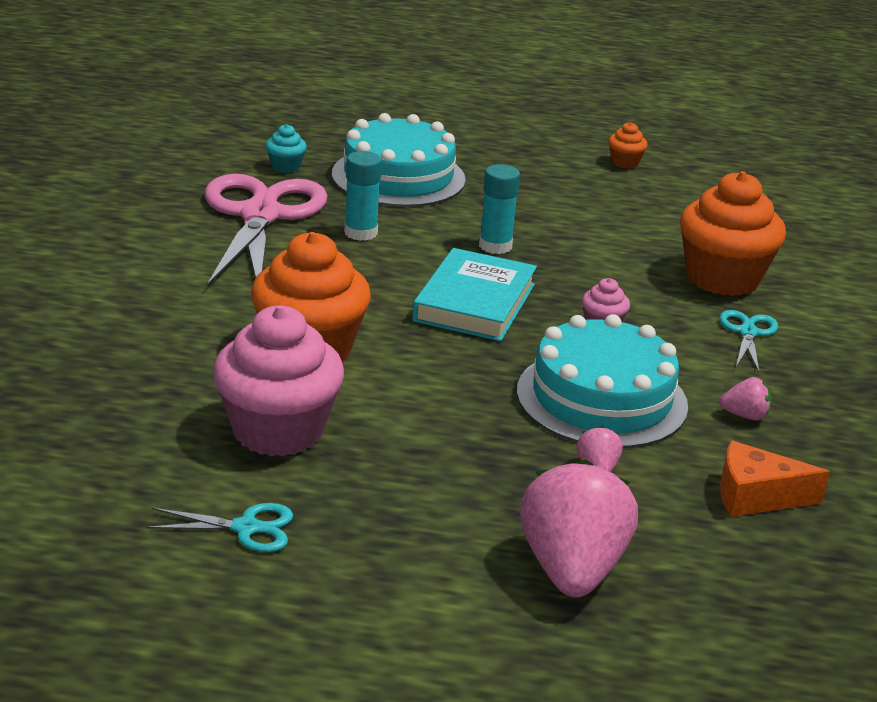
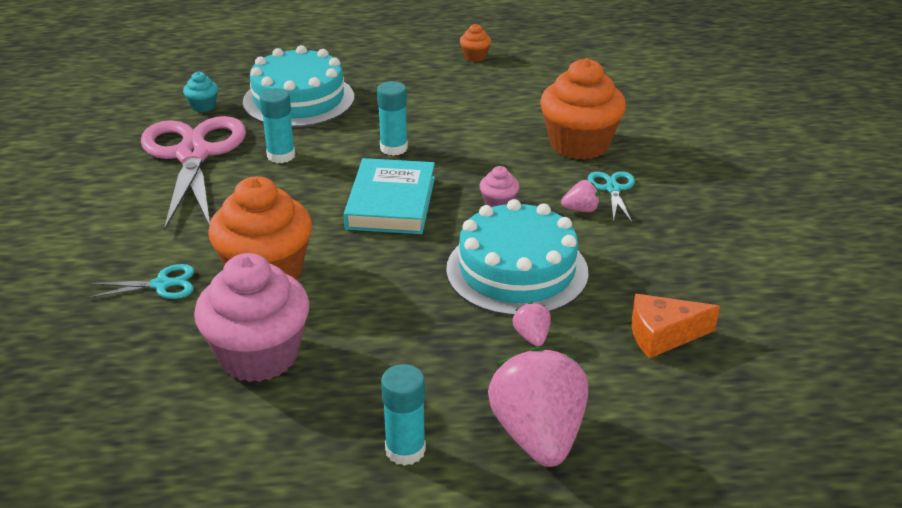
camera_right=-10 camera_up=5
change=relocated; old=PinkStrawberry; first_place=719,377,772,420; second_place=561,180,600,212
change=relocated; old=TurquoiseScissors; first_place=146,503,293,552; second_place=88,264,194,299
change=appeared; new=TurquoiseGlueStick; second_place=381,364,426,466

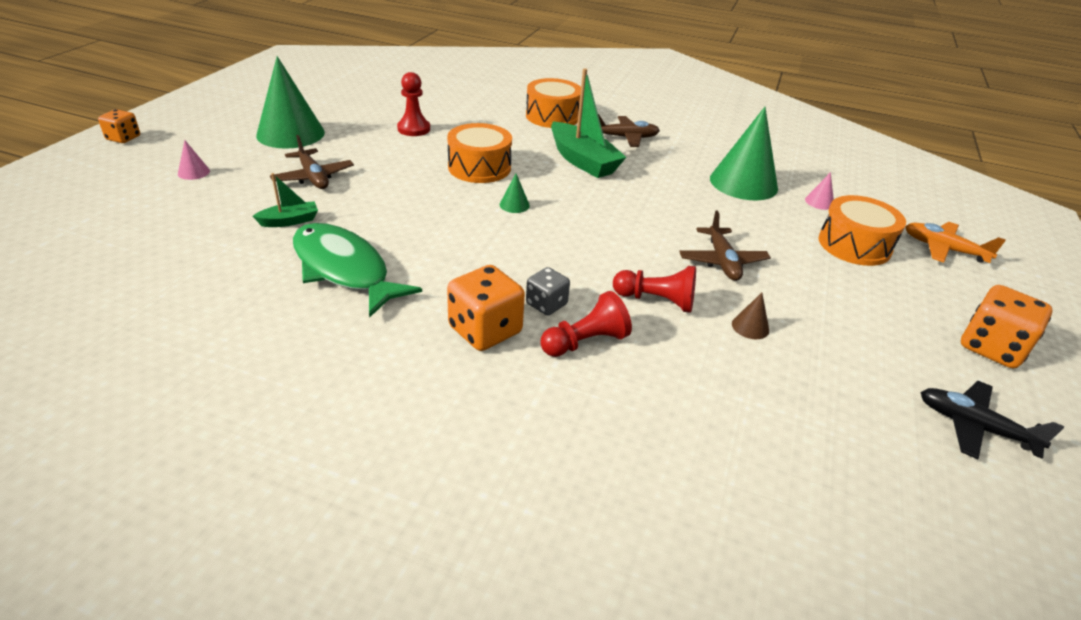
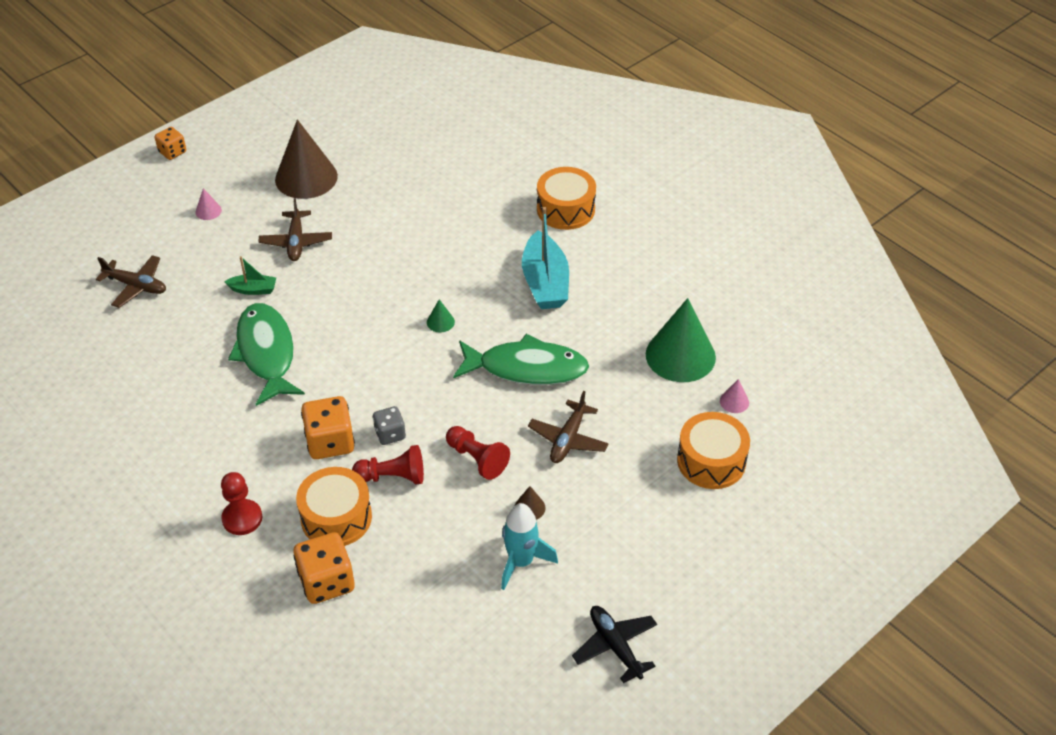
camera_right=30 camera_up=10
change=colour; old=GreenCone; new=BrownCone; first_place=256,56,325,149; second_place=275,119,338,199
change=colour; old=GreenBoat; new=TurquoiseBoat; first_place=551,68,626,178; second_place=522,207,569,309
change=relocated; old=RedPawn; first_place=397,72,430,136; second_place=221,472,262,535
change=relocated; old=BrownPlane; first_place=598,114,660,147; second_place=96,255,166,308
change=relocated; old=OrangeDrum; first_place=447,123,512,183; second_place=296,467,372,546
change=missing; old=OrangePlane; first_place=905,222,1006,263
change=relocated; old=OrangeDice; first_place=961,285,1053,368; second_place=294,532,355,604
change=appeared; new=GreenFish; second_place=453,334,589,385
change=appeared; new=TurquoiseRocket; second_place=501,503,558,590

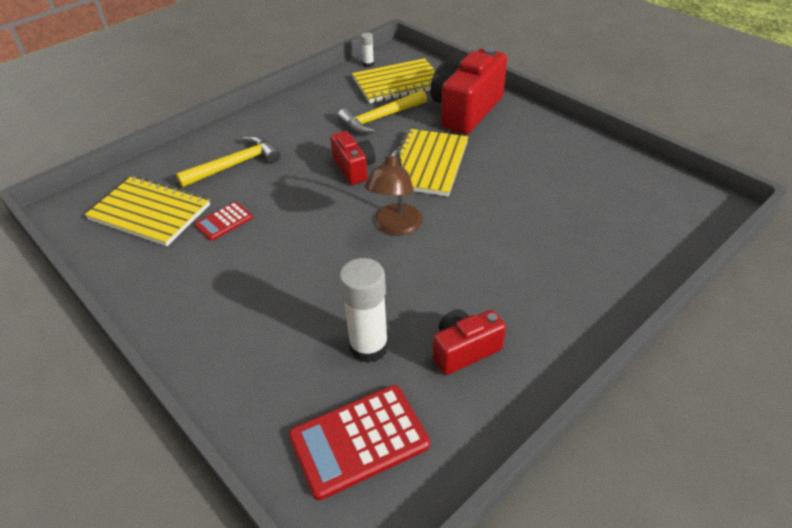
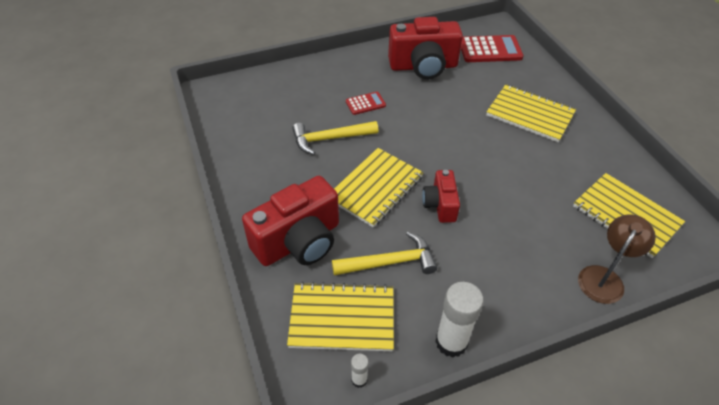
camera_right=-160 camera_up=5
change=relocated; old=YellowHammer; first_place=176,136,281,188; second_place=292,121,379,155
change=relocated; old=BrownLamp; first_place=365,149,423,236; second_place=578,214,656,304
change=relocated; old=RedCalculator; first_place=195,202,253,241; second_place=346,92,386,115
change=relocated; old=WhiteGlueStick; first_place=339,258,389,363; second_place=435,282,484,357
change=size; old=RedCamera; first_place=433,309,506,375; second_place=388,17,463,79; factor=1.81
change=appeared; new=YellowNotebook; second_place=486,84,576,142

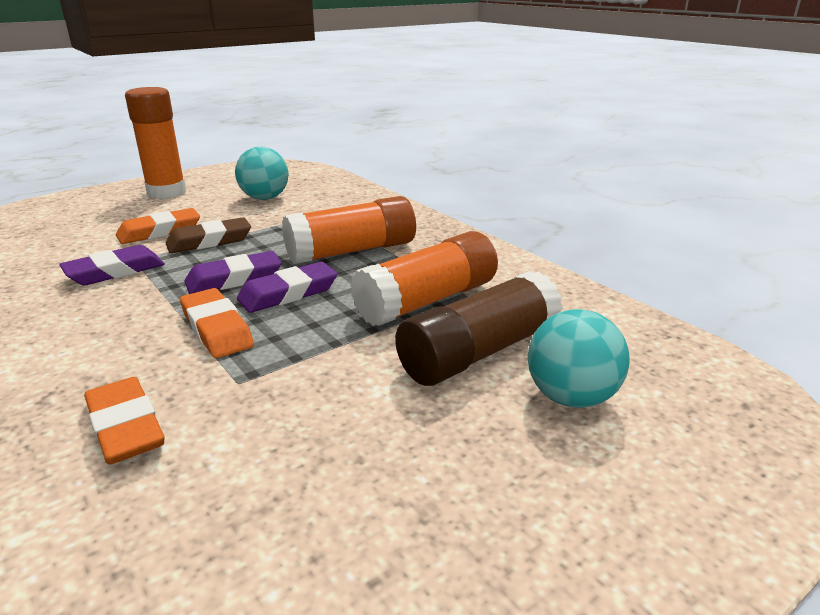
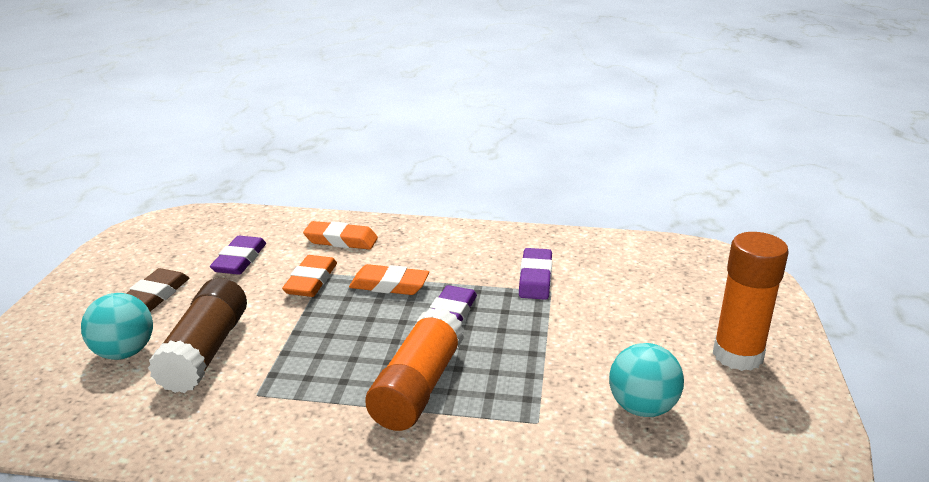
camera_right=135 camera_up=0
change=relocated; old=OrangeEraser; first_place=116,208,200,244; second_place=282,255,337,297
change=relocated; old=BrownEraser; first_place=165,217,251,253; second_place=126,268,189,312
change=missing; old=OrangeGlueStick; first_place=350,231,498,326
change=relocated; old=PurpleEraser; first_place=237,262,337,313; second_place=210,236,266,275

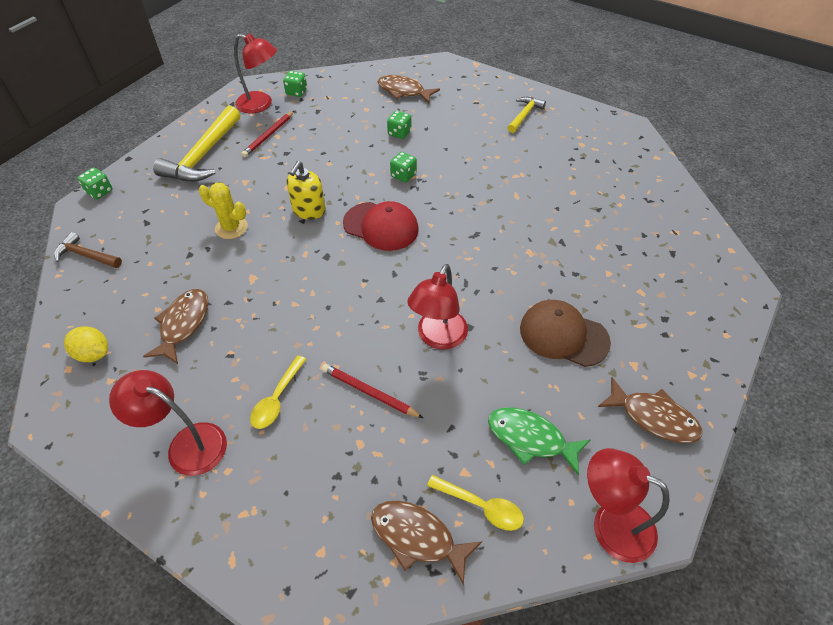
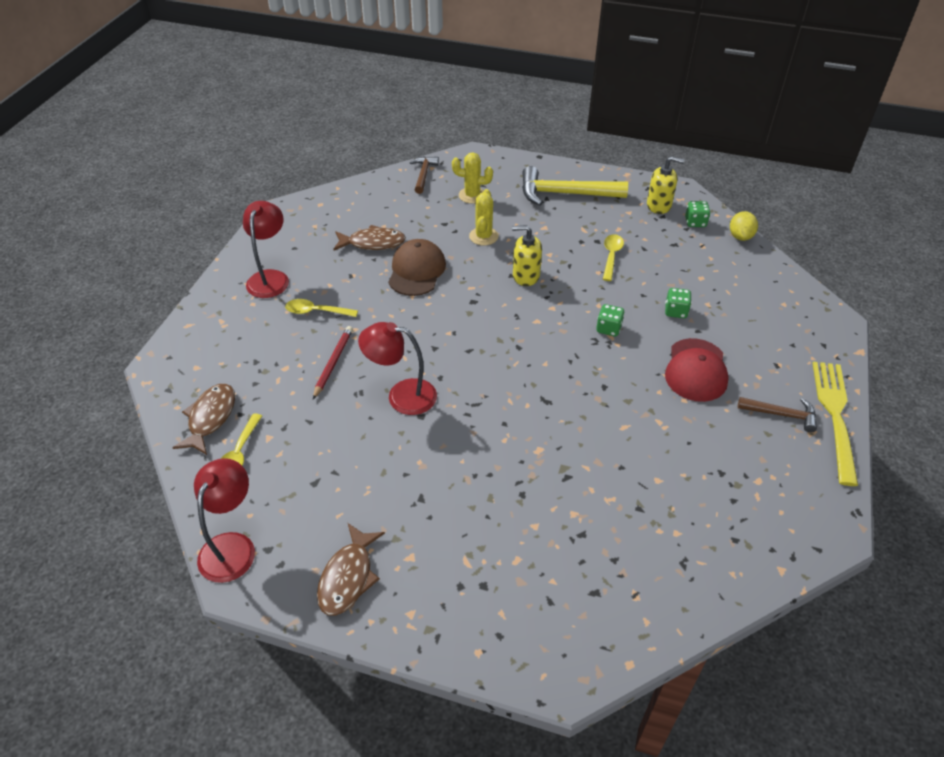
camera_right=75 camera_up=-5
change=exchanged; old=RedLamp; new=YellowSoapDispenser; first_place=234,34,277,113; second_place=647,156,685,214
change=missing; old=BrownFish; first_place=377,75,440,103
change=colour; old=YellowHammer; new=BrownHammer; first_place=508,97,546,133; second_place=738,397,817,433
change=missing; old=RedPencil; first_place=241,111,294,157
change=missing; old=GreenDice; first_place=77,168,113,199
change=relocated; old=RedCap; first_place=343,201,419,251; second_place=665,338,729,402
change=relocated; old=BrownCap; first_place=520,300,611,367; second_place=388,239,446,296
change=relocated; old=YellowLemon; first_place=64,326,108,362; second_place=730,211,758,241
change=missing; old=GreenFish; first_place=488,407,591,476
change=appeared; new=YellowCactus; second_place=452,152,493,204
change=appeared; new=YellowSpoon; second_place=603,234,624,281
change=appeared; new=YellowFork; second_place=812,362,858,486

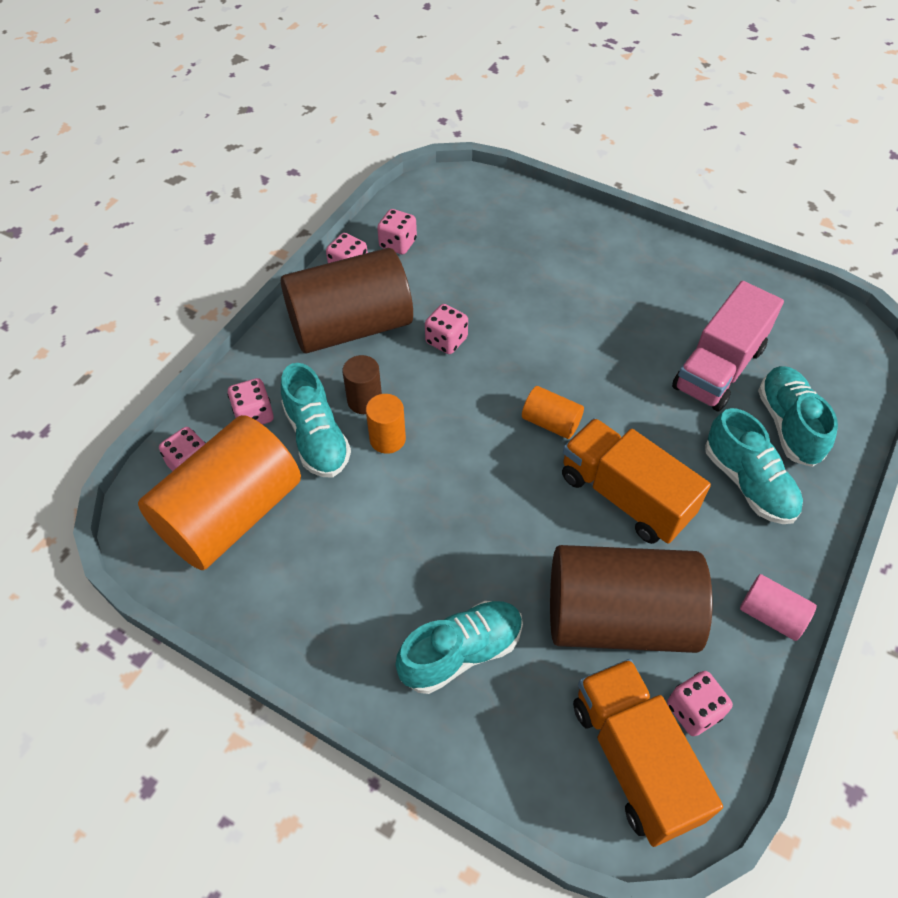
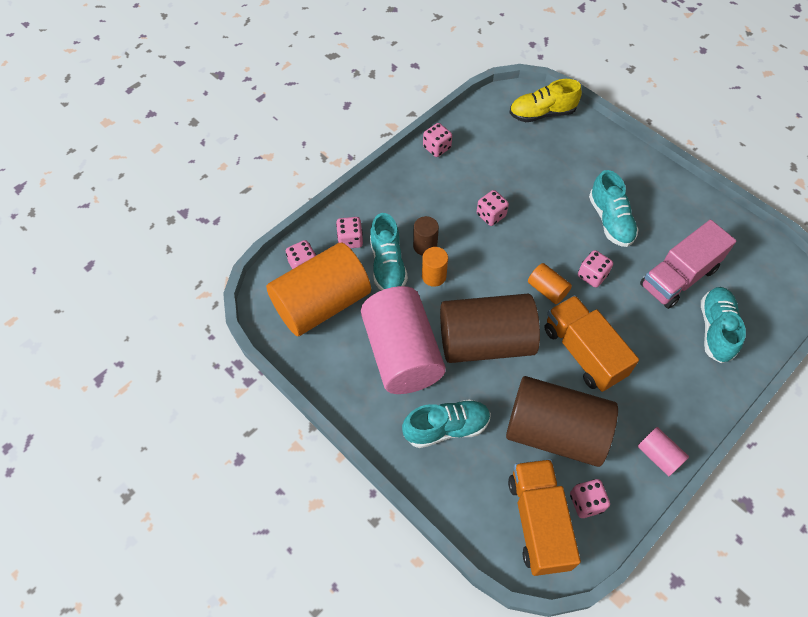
camera_right=15 camera_up=5
change=relocated; old=PinkDice; first_place=377,209,417,254; second_place=578,250,613,288
change=relocated; old=BrownCylinder; first_place=281,248,413,354; second_place=440,294,540,363
change=relocated; old=TurquoiseShoe; first_place=705,408,803,524; second_place=589,170,639,247
change=appeared; new=YellowShoe; second_place=509,79,582,122
change=appeared; new=PinkCylinder; second_place=361,286,446,394

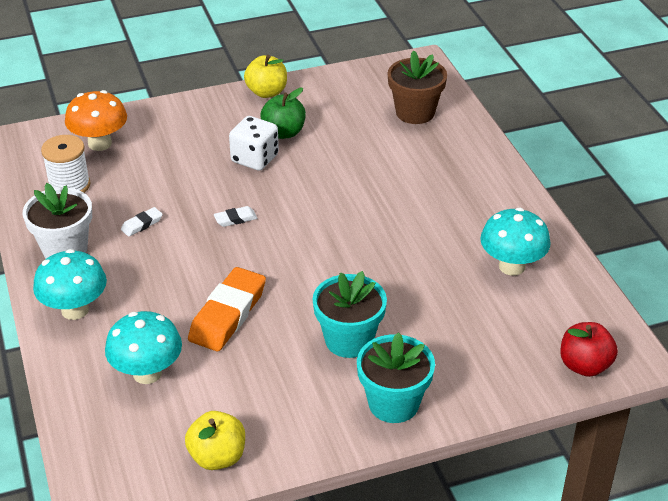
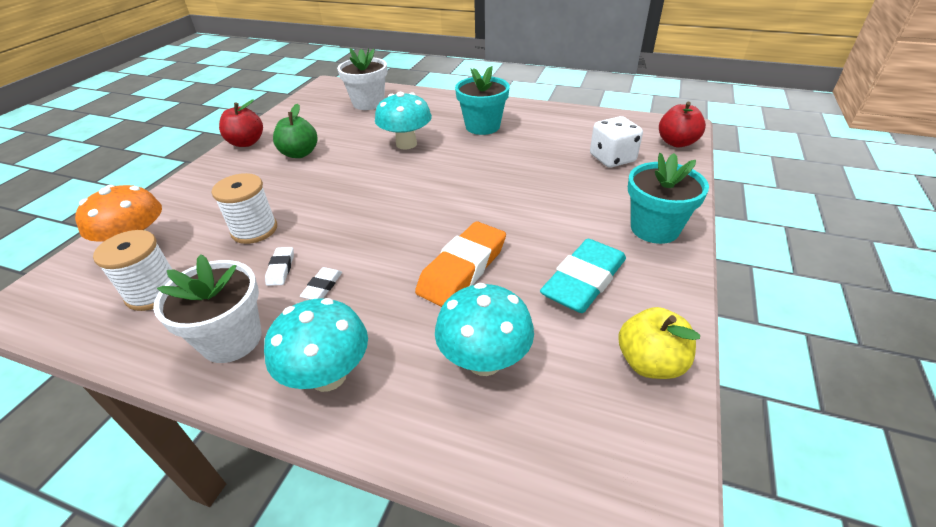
camera_right=-50 camera_up=0
change=colour; old=BrownFlowerPot; new=WhiteFlowerPot; first_place=388,50,447,124; second_place=337,48,387,110
change=colour; old=YellowApple; new=RedApple; first_place=244,55,287,98; second_place=219,100,263,147
change=relocated; old=WhiteDice; first_place=229,116,279,171; second_place=590,116,643,168
change=relocated; old=WhiteEraser; first_place=214,206,257,227; second_place=300,267,342,300
change=relocated; old=TurquoiseMushroom; first_place=480,208,551,276; second_place=375,92,432,150
change=spun; old=OrangeEraser; first_place=188,267,266,351; second_place=415,222,506,307; degrees=60
change=relocated; old=TurquoiseFlowerPot; first_place=312,271,387,358; second_place=455,66,510,135
change=appeared; new=WhiteSpool; second_place=212,173,277,244
change=appeared; new=TurquoiseEraser; second_place=540,239,626,313

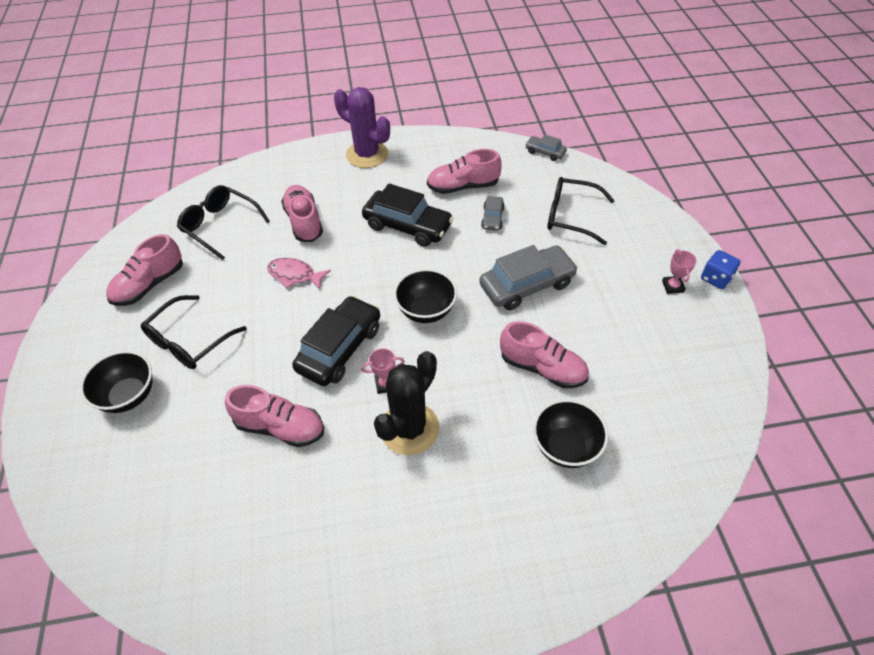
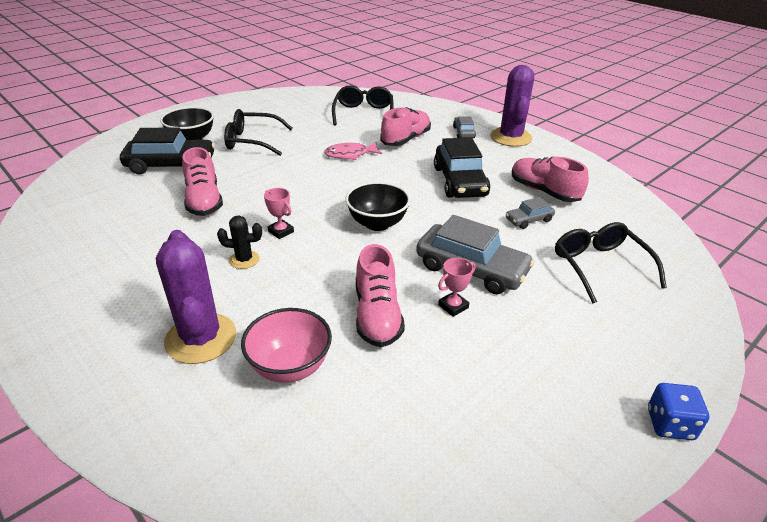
camera_right=55 camera_up=-15
change=relocated; old=GreyCar; first_place=525,135,567,161; second_place=453,116,476,138
change=missing; old=PinkShoe; first_place=106,234,183,306
change=relocated; old=PinkTrophy; first_place=662,249,697,294; second_place=438,258,476,317
change=spun; old=PinkFish; first_place=267,258,331,290; second_place=324,142,382,160; degrees=-90
change=relocated; old=BlackCar; first_place=292,296,380,386; second_place=120,128,215,175
change=size; old=BlackCactus; first_place=374,351,439,455; second_place=217,216,262,269; factor=0.51
change=colour; old=BlackBowl; new=PinkBowl; first_place=533,399,608,468; second_place=241,308,332,383
change=appeared; new=PurpleCactus; second_place=156,230,236,364

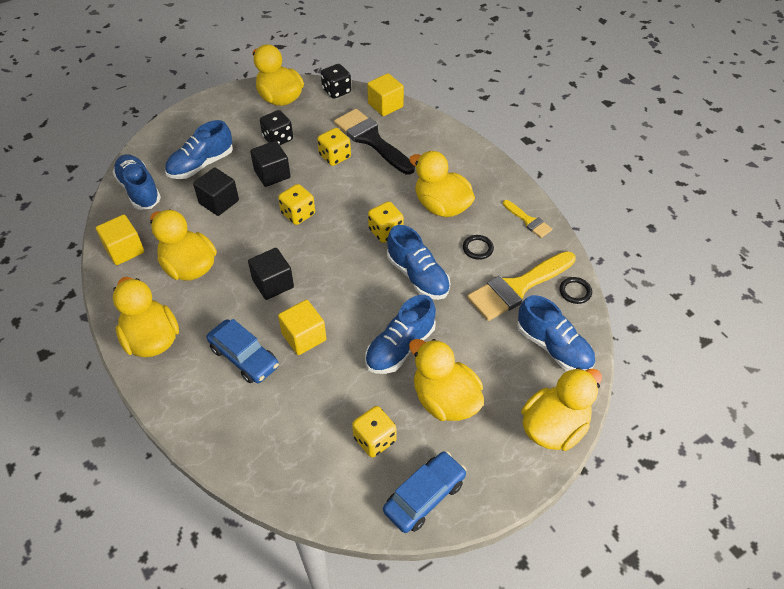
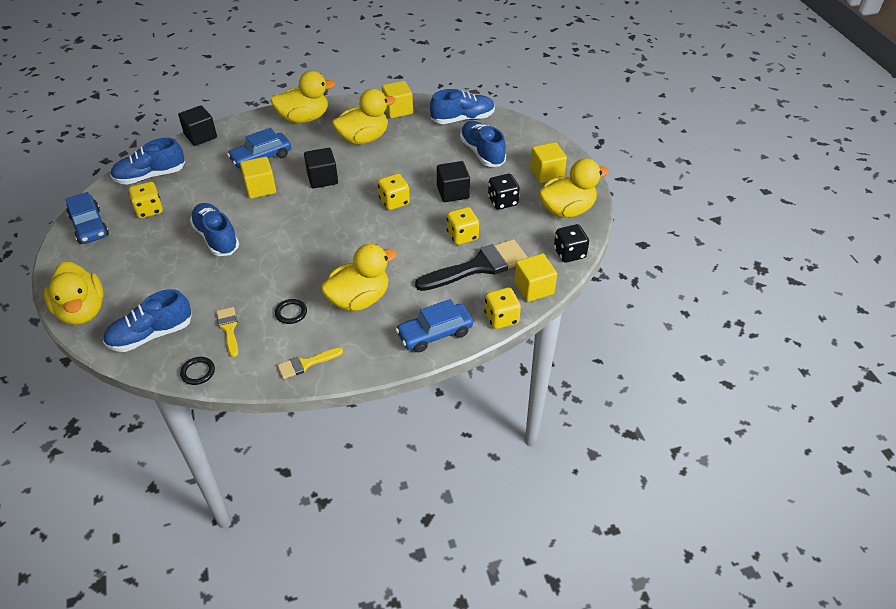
camera_right=105 camera_up=-5
change=relocated; old=BlackCube; first_place=193,168,239,216; second_place=178,105,217,146
change=relocated; old=YellowDice; first_place=368,201,404,243; second_place=484,287,521,329
change=relocated; old=BlueShoe; first_place=387,225,450,300; second_place=111,138,185,185
change=size; old=YellowBrush; first_place=467,251,576,321; second_place=216,307,238,357; factor=0.51
change=missing; old=YellowDuck; first_place=409,339,484,421
change=appeared; new=YellowCube; second_place=530,142,567,183
change=appeared; new=BlueCar; second_place=395,299,473,352

